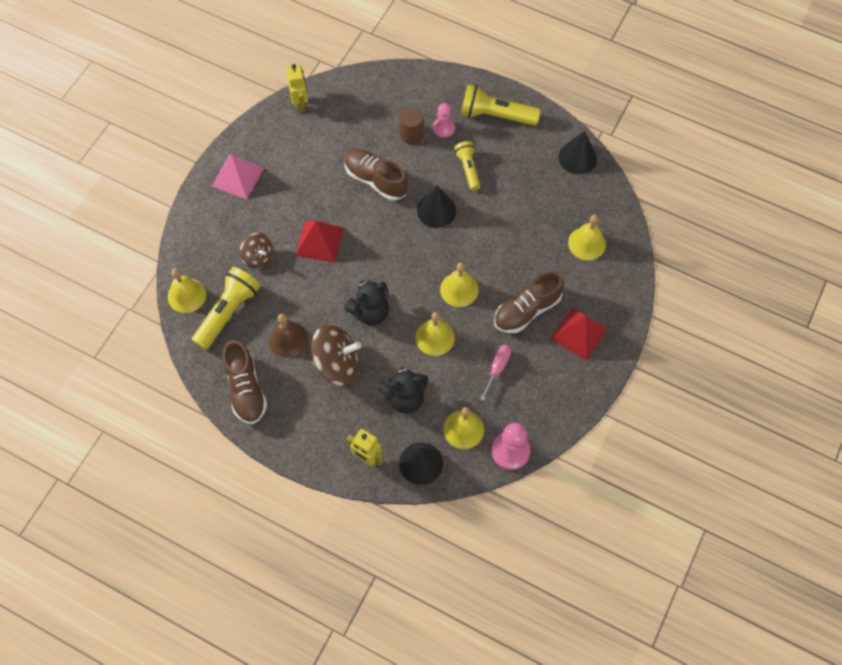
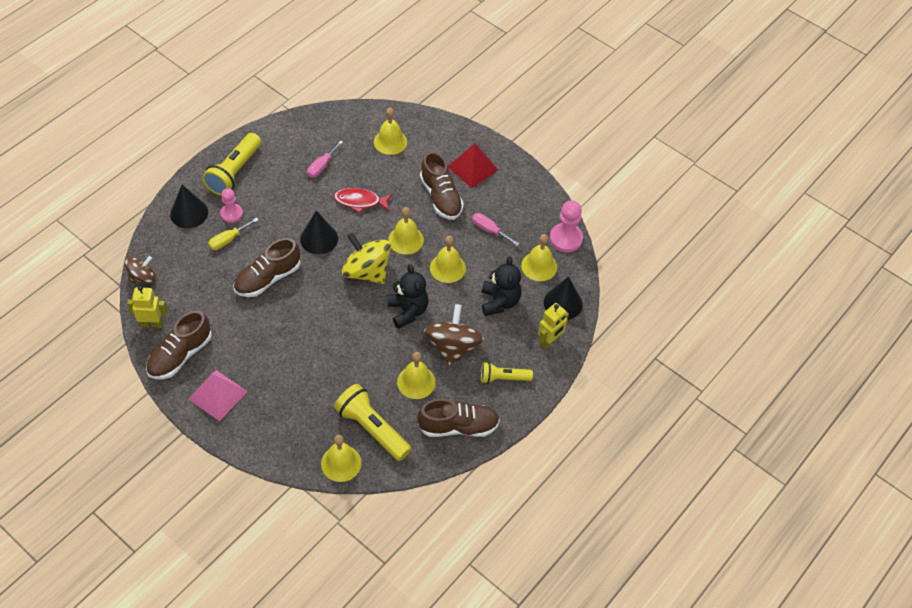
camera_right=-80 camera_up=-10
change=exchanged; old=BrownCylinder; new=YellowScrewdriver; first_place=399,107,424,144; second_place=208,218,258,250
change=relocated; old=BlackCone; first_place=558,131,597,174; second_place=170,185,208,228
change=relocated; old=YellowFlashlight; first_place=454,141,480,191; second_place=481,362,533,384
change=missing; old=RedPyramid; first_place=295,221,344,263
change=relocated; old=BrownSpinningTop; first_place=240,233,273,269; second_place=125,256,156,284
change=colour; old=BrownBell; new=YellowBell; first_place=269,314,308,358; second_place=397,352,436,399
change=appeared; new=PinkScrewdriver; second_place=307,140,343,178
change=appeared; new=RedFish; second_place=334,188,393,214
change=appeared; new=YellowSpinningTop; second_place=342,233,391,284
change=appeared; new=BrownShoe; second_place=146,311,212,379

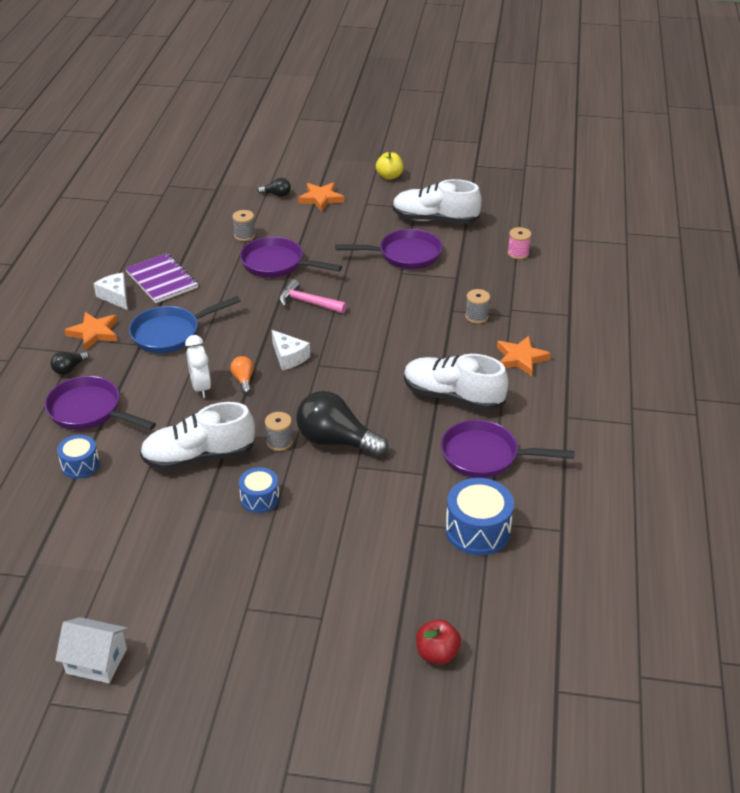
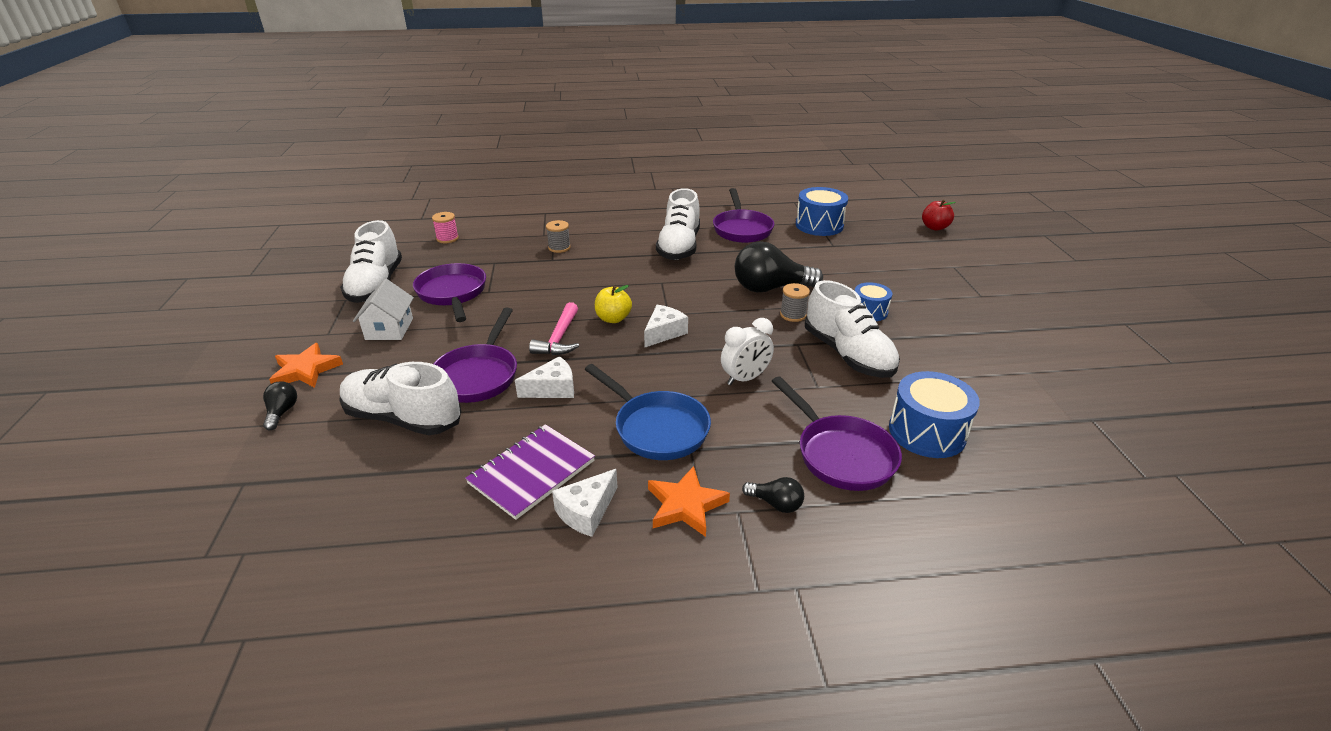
camera_right=-105 camera_up=-5
change=relocated; old=YellowApple; first_place=376,152,403,180; second_place=595,285,632,323
change=exchanged; old=GreySpool; new=WhiteShoe; first_place=232,210,255,241; second_place=339,362,461,435
change=missing; old=OrangeStar; first_place=497,336,551,377
change=missing; old=OrangeLightBulb; first_place=230,356,254,394
change=spun; old=PurplePan; first_place=45,376,156,430; second_place=772,376,902,491; degrees=-45
change=spun; old=BlackLightBulb; first_place=296,391,388,457; second_place=735,241,823,292; degrees=75
change=size; old=BlueDrum; first_place=57,435,100,479; second_place=889,371,980,458; factor=1.63
change=relocated; old=WhiteHouse; first_place=55,617,128,683; second_place=353,279,414,340
change=appeared; new=WhiteCheese; second_place=515,356,574,398

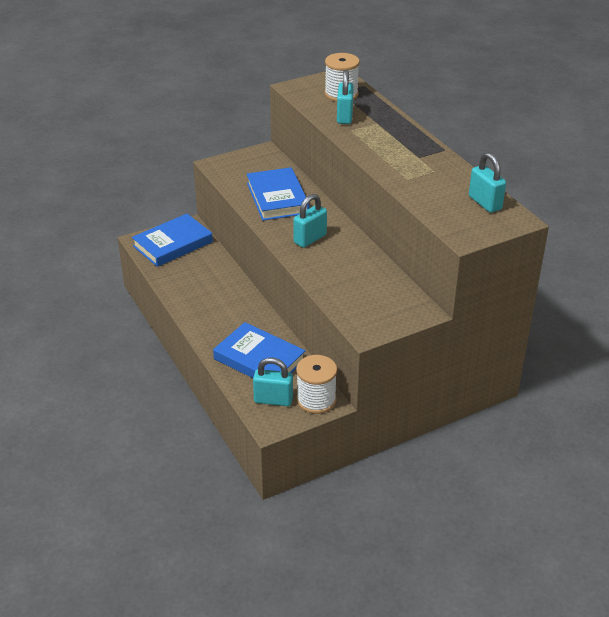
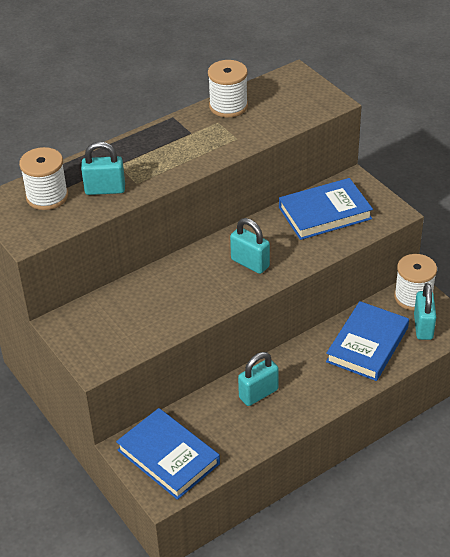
camera_right=-95 camera_up=5
change=relocated; old=TurquoisePadlock; first_place=469,152,506,213; second_place=238,352,279,406
change=relocated; old=BlueBook; first_place=247,167,309,221; second_place=279,178,373,240
change=appeared; new=WhiteSpool; second_place=208,60,248,117

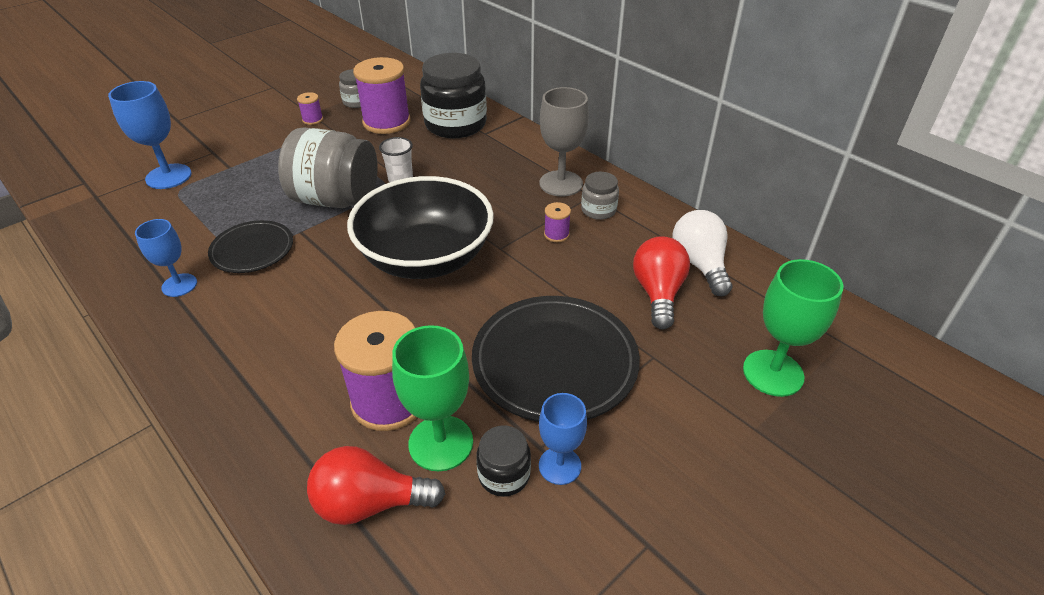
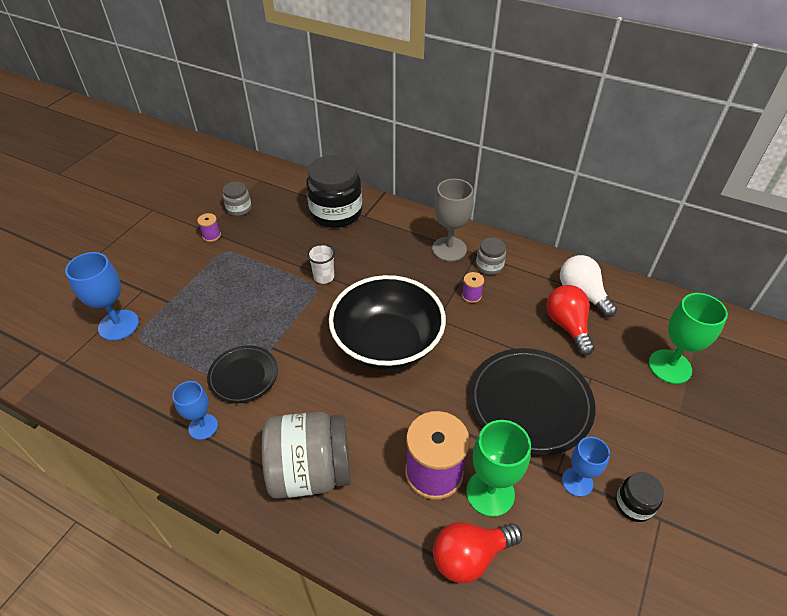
camera_right=-20 camera_up=5
change=missing; old=PurpleSpool; first_place=353,57,411,134
change=relocated; old=GreyJar; first_place=278,127,378,208; second_place=262,412,351,499
change=relocated; old=BlackJar; first_place=476,426,531,497; second_place=616,472,664,522

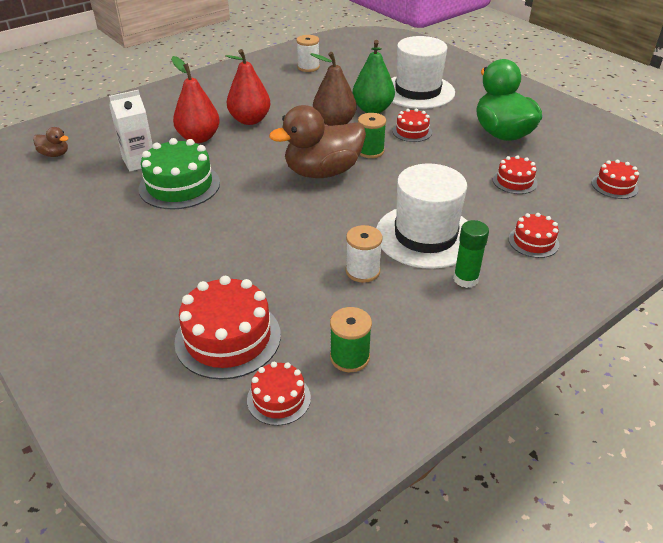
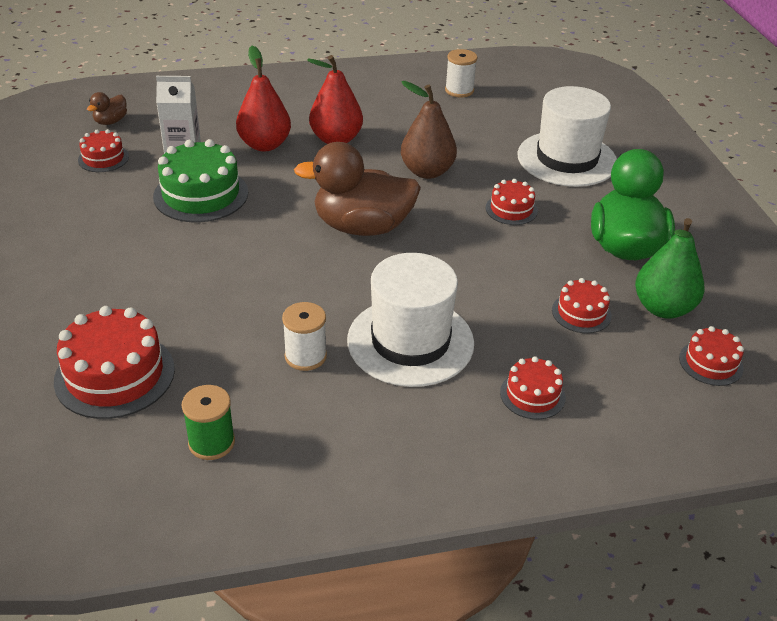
camera_right=25 camera_up=0
change=relocated; old=GreenPear; first_place=353,40,395,113; second_place=635,218,705,318
change=missing; old=GreenSpool; first_place=358,113,386,158
change=spun; old=BrownDuck; first_place=33,127,69,157; second_place=87,92,127,125; degrees=75
change=missing; old=GreenGlueStick; first_place=453,220,489,288
change=relocated; old=RedCake; first_place=247,362,311,426; second_place=78,129,129,172

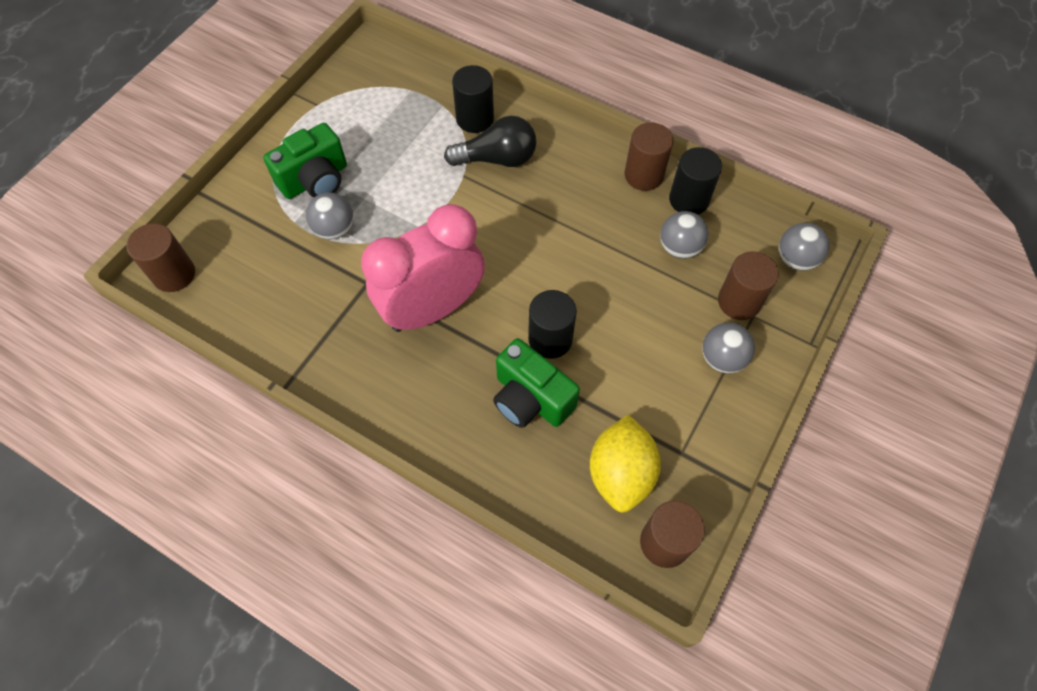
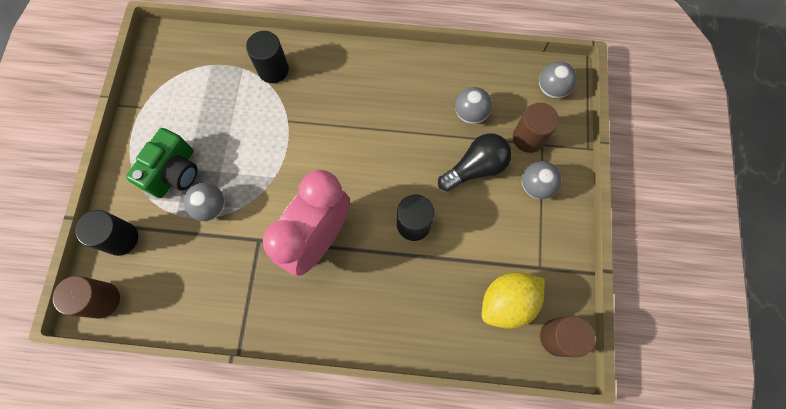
camera_right=-25 camera_up=10
change=relocated; old=BlackLightBulb; first_place=444,116,536,167; second_place=438,133,512,191
change=missing; old=BrownCylinder; first_place=625,122,673,191
change=relocated; old=BlackCylinder; first_place=669,147,722,215; second_place=75,210,138,256
change=missing; old=GreenCamera; first_place=493,338,580,428
change=spun; old=YellowLemon; first_place=590,415,661,513; second_place=482,272,545,329; degrees=75

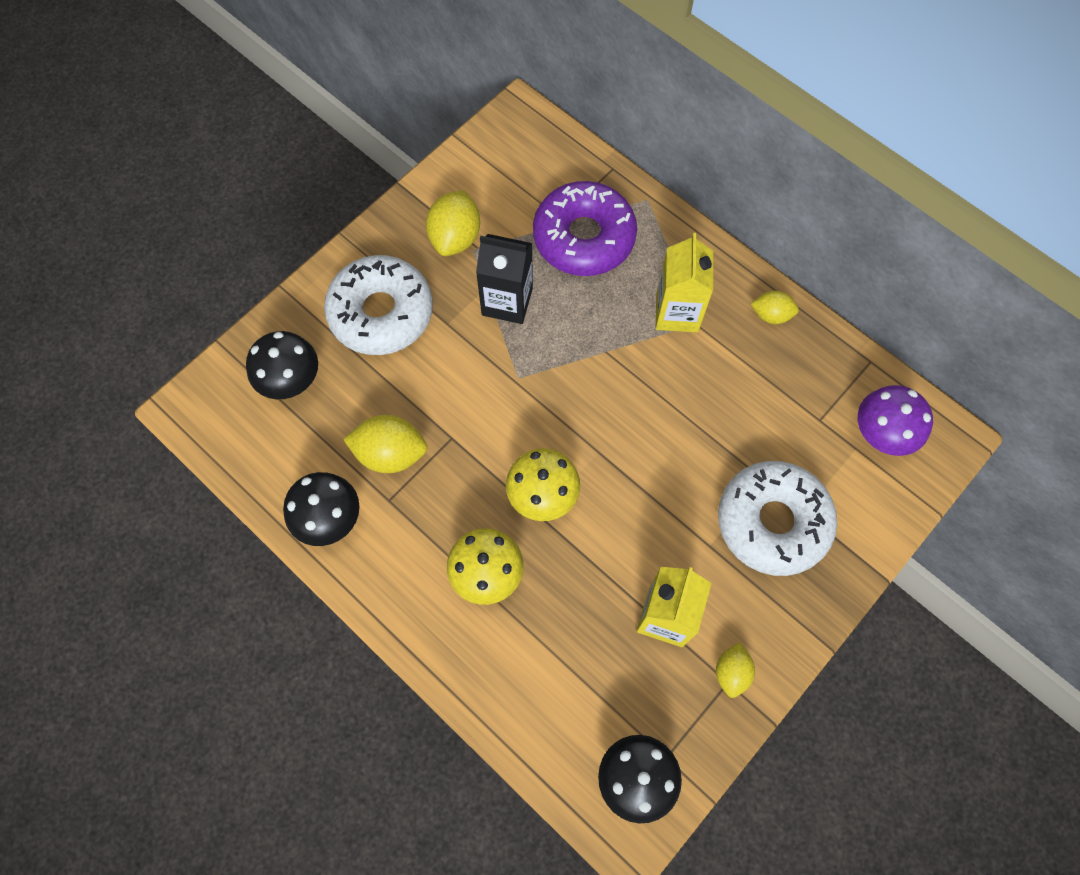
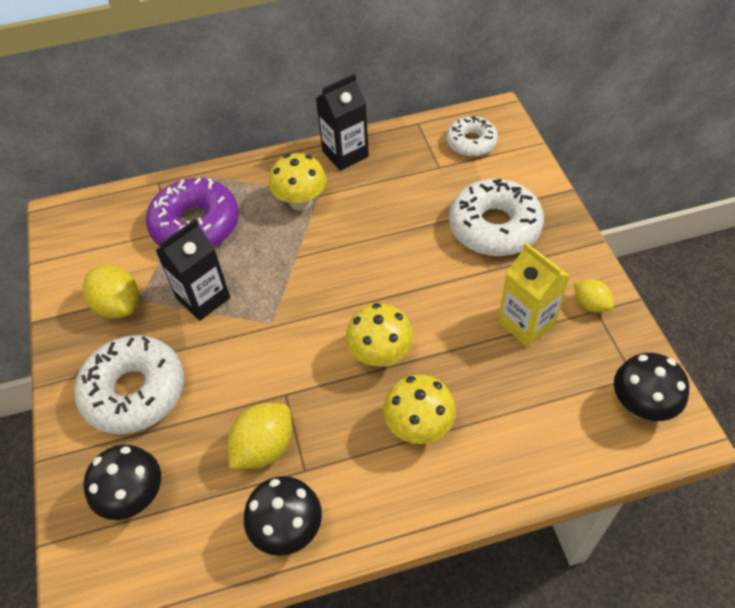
camera_right=-55 camera_up=-15
change=exchanged; old=YellowCarton; new=YellowMushroom; first_place=656,233,713,332; second_place=269,153,327,211
change=exchanged; old=YellowLemon; new=BlackCarton; first_place=751,291,799,324; second_place=316,74,369,171
change=exchanged; old=PurpleMushroom; new=WhiteDonut; first_place=858,385,933,456; second_place=446,116,498,157

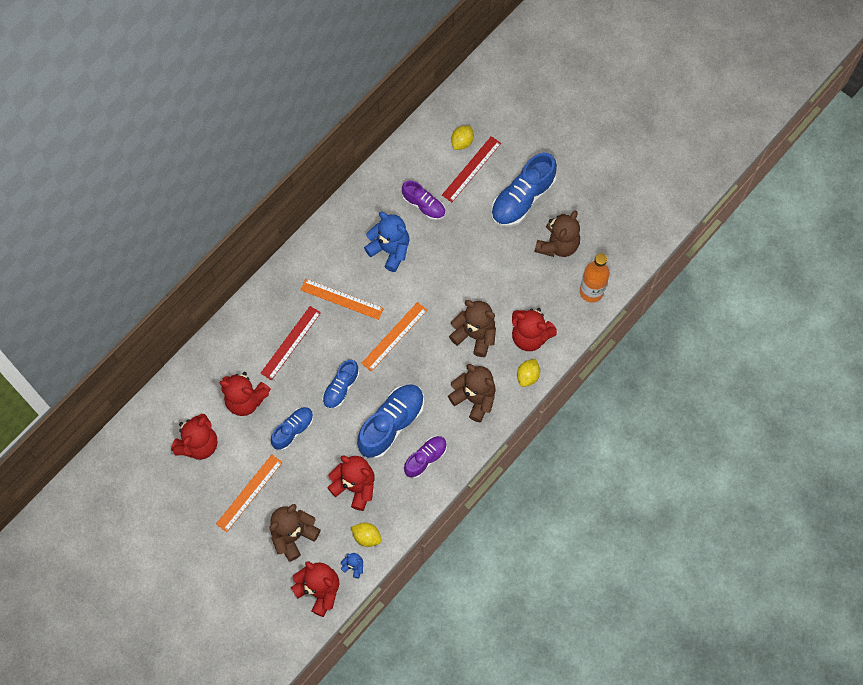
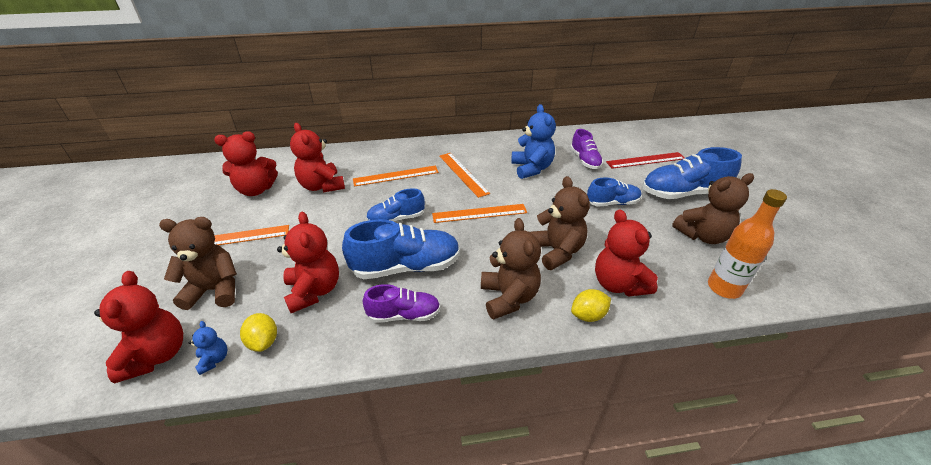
camera_right=40 camera_up=-30
change=missing; old=YellowLemon; first_place=451,126,474,150
change=colour; old=RedRuler; new=OrangeRuler; first_place=261,306,321,380; second_place=353,166,439,187
change=relocated; old=BlueShoe; first_place=271,407,313,451; second_place=587,178,642,207

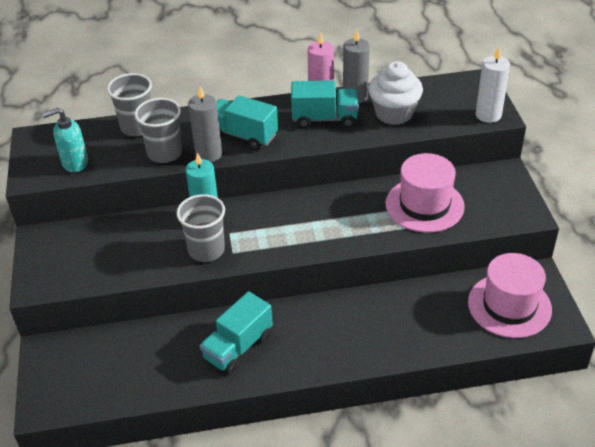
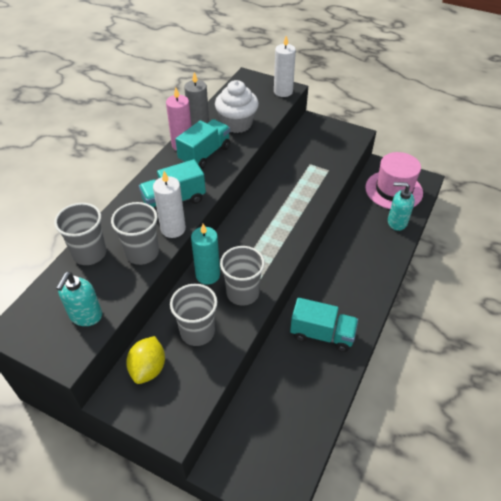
camera_right=-55 camera_up=5
change=colour; old=GreyCandle; new=WhiteCandle; first_place=188,86,222,162; second_place=153,171,186,238
change=missing; old=PinkHat; first_place=385,153,465,233
change=spun; old=TurquoiseTruck; first_place=199,291,273,374; second_place=290,297,358,352; degrees=-60
change=appeared; new=TurquoiseSoapDispenser; second_place=388,182,415,231
change=appeared; new=GreyCup; second_place=170,284,217,346
change=appeared; new=YellowLemon; second_place=126,336,165,384

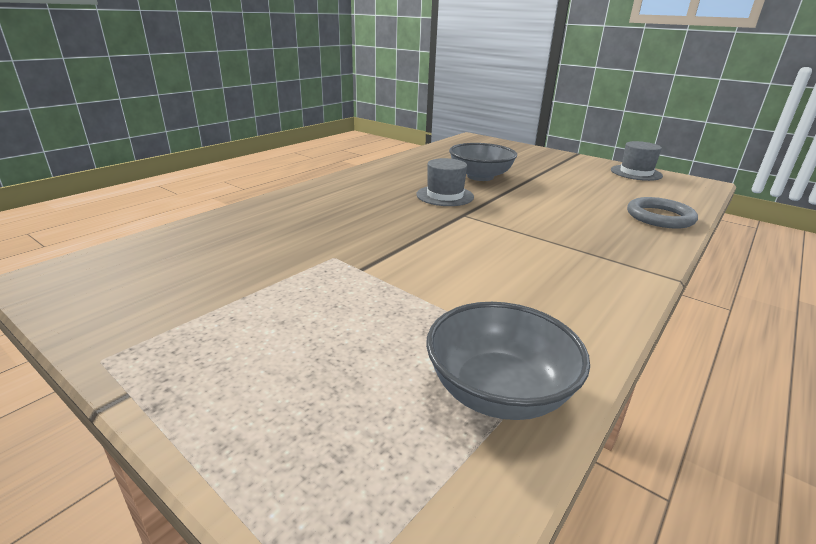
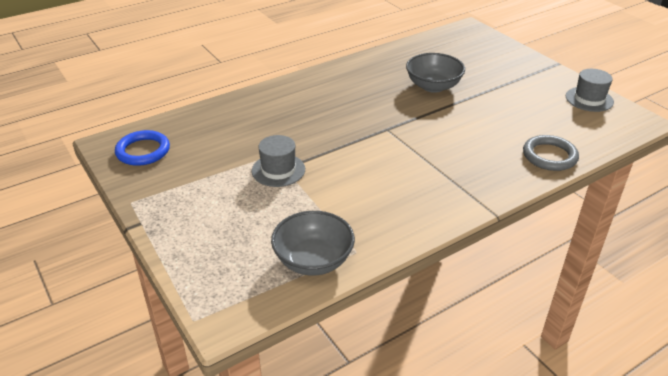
camera_right=20 camera_up=10
change=relocated; old=GreyHat; first_place=416,158,474,206; second_place=252,135,305,187
change=appeared; new=BlueRing; second_place=115,130,170,166

